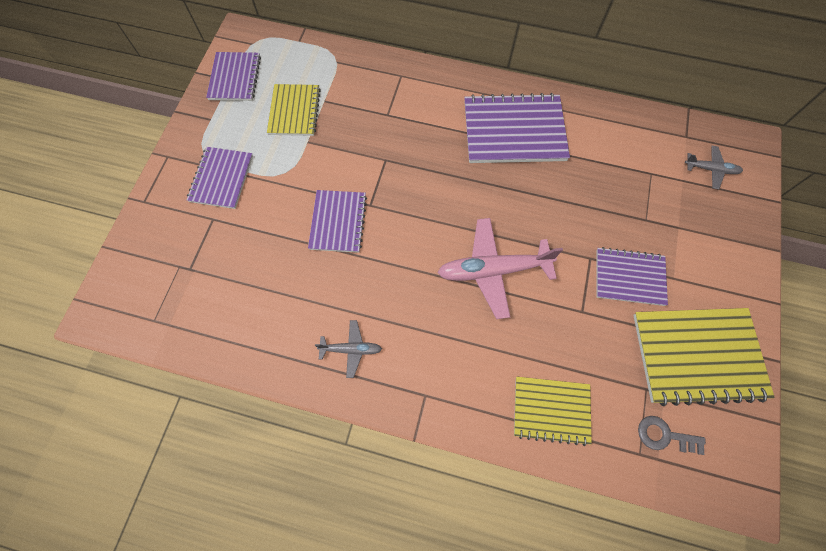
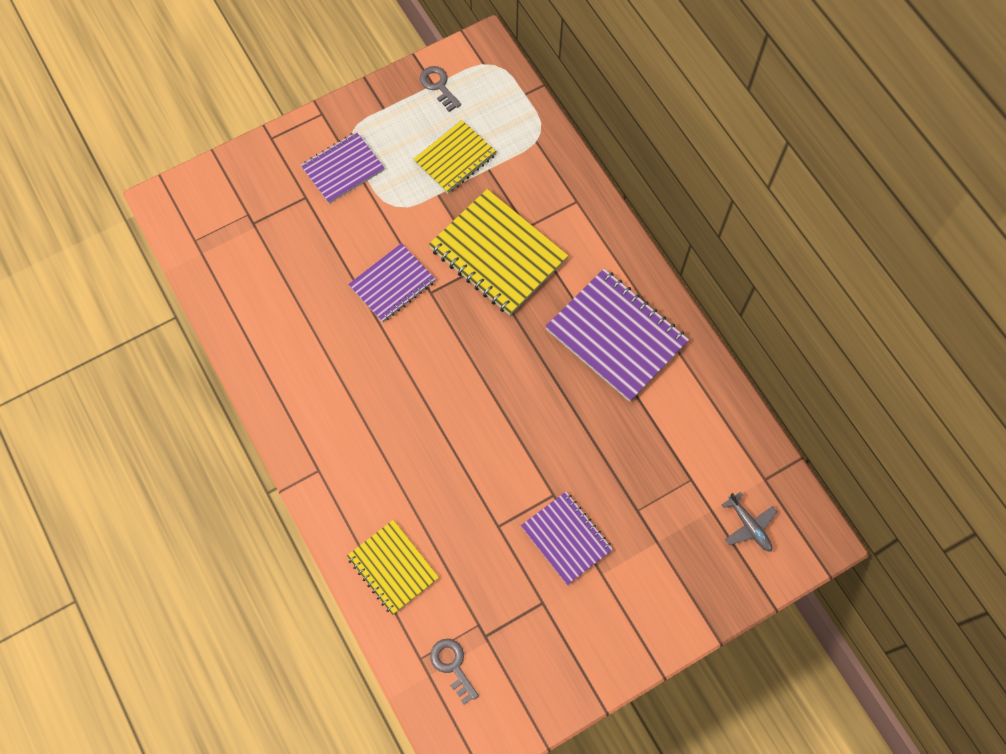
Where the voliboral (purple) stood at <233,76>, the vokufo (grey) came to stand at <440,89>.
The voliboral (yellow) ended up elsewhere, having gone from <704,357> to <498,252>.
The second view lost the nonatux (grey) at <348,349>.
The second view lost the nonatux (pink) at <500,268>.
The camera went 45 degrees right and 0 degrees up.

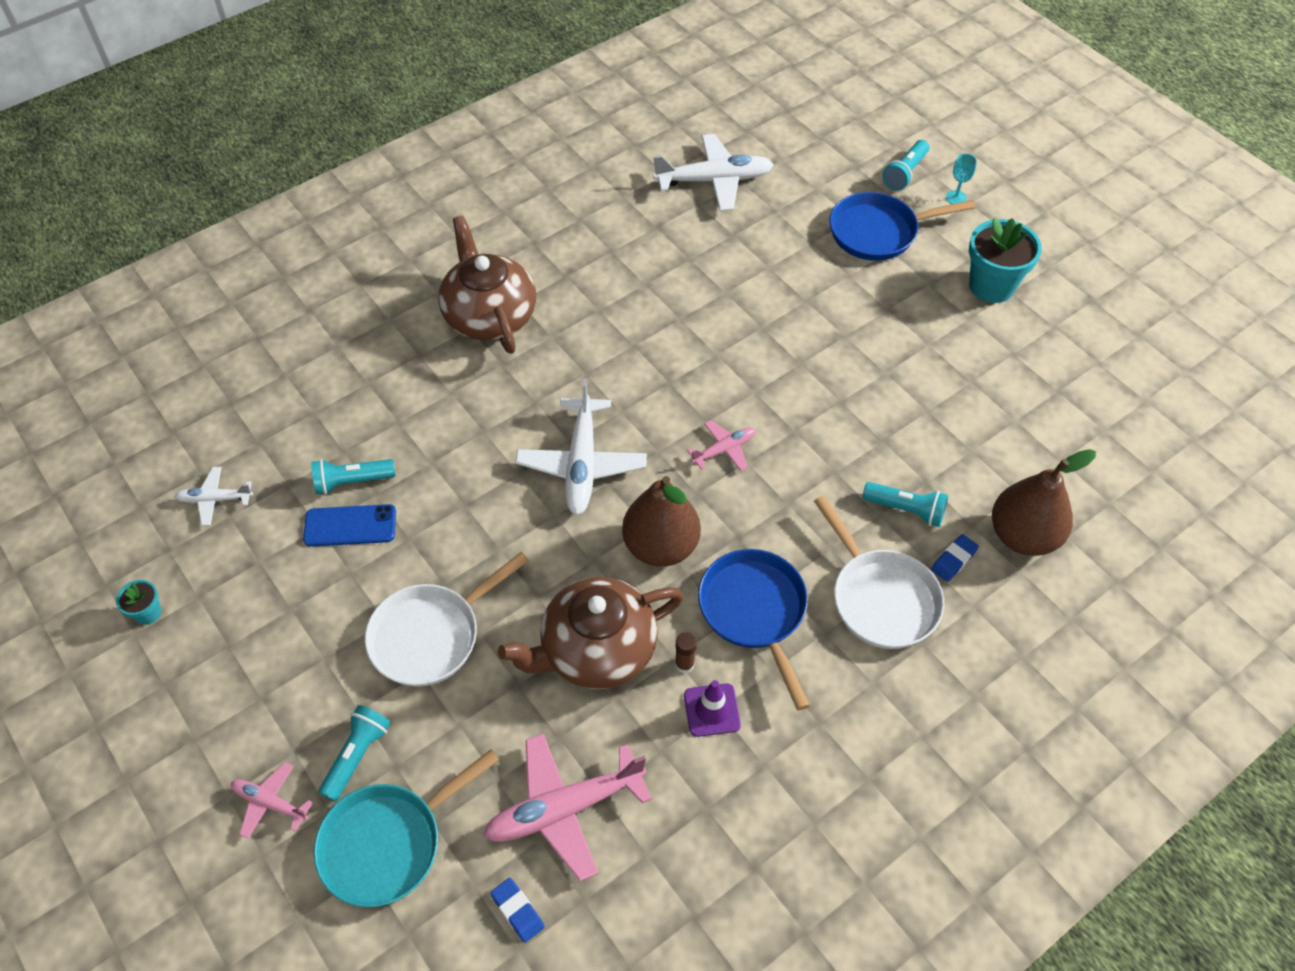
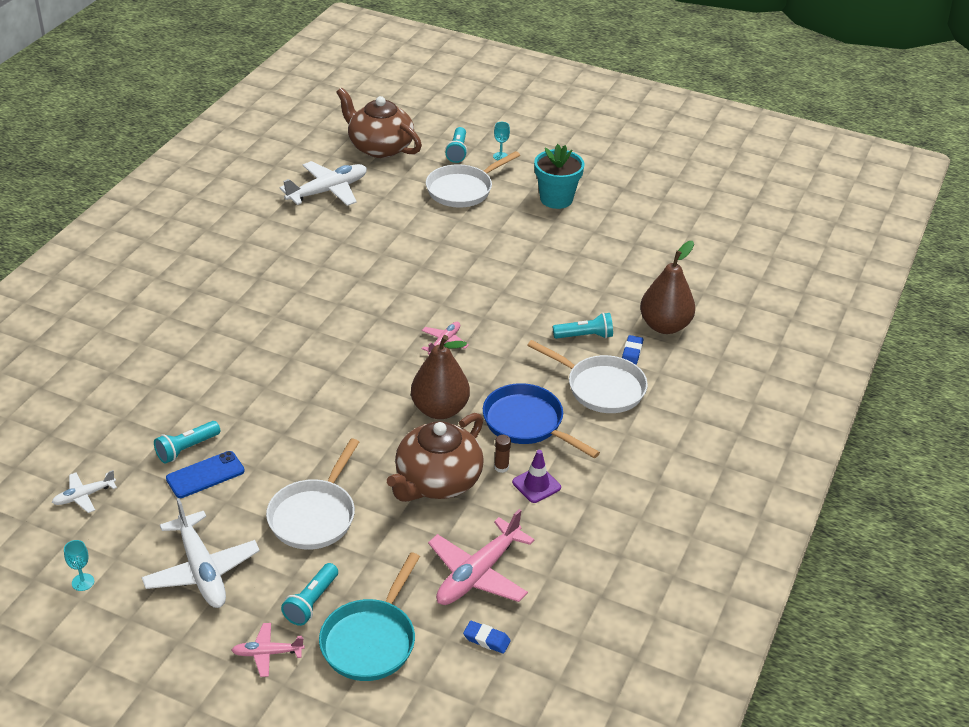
Where the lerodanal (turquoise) stood at <138,602>, the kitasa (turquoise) came to stand at <79,565>.
The nonatux (white) ended up elsewhere, having gone from <581,447> to <201,553>.
The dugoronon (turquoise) at <354,753> ended up facing another way, 150 degrees counterclockwise from before.
The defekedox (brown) ended up elsewhere, having gone from <487,284> to <379,123>.
What was the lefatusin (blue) at <902,226> turned into the lefatusin (white) at <473,179>.
The camera went 30 degrees left and 15 degrees down.

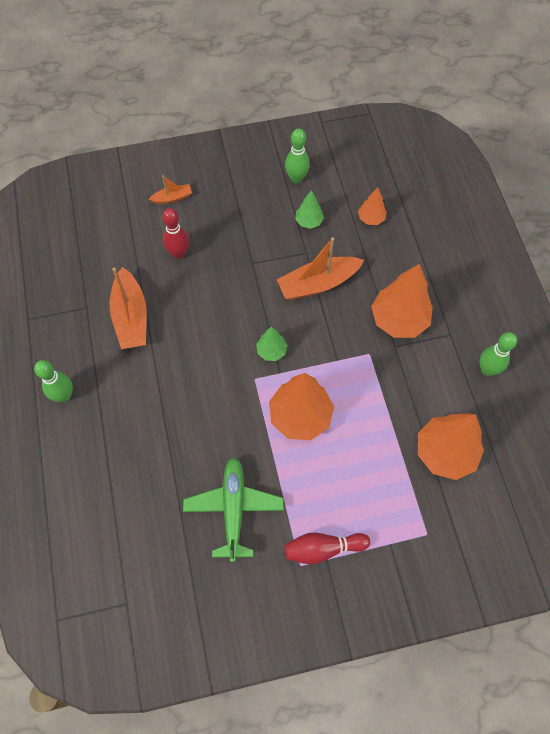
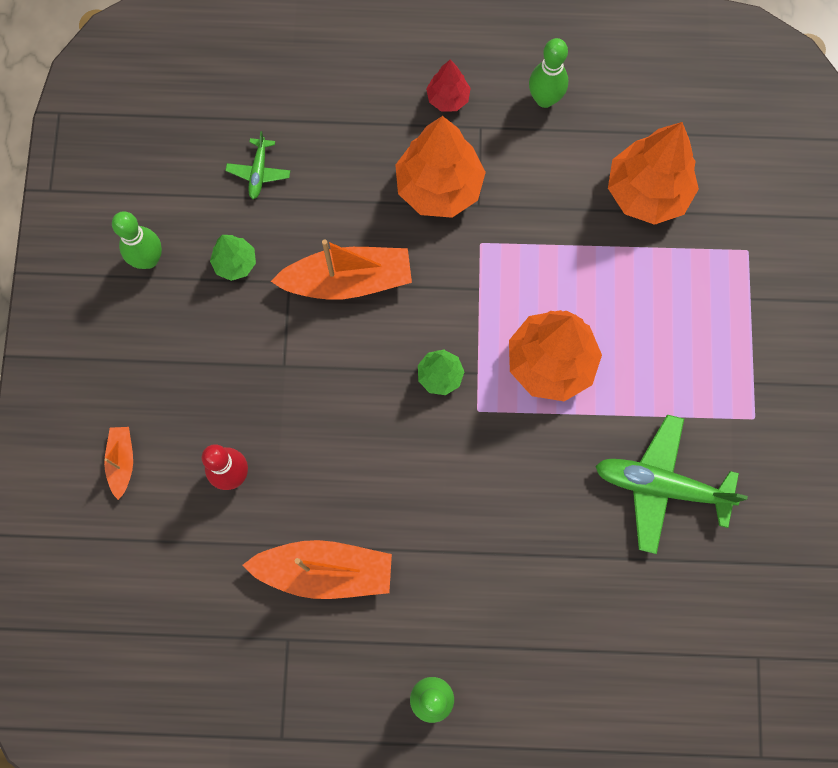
Where the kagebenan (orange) stood at <372,206>, the nonatux (green) came to stand at <257,165>.
The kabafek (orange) at <320,268> ended up facing another way, 90 degrees counterclockwise from before.
The second view gained the kagebenan (red) at <448,86>.
The second view lost the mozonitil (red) at <327,548>.
The camera went 75 degrees left and 10 degrees up.

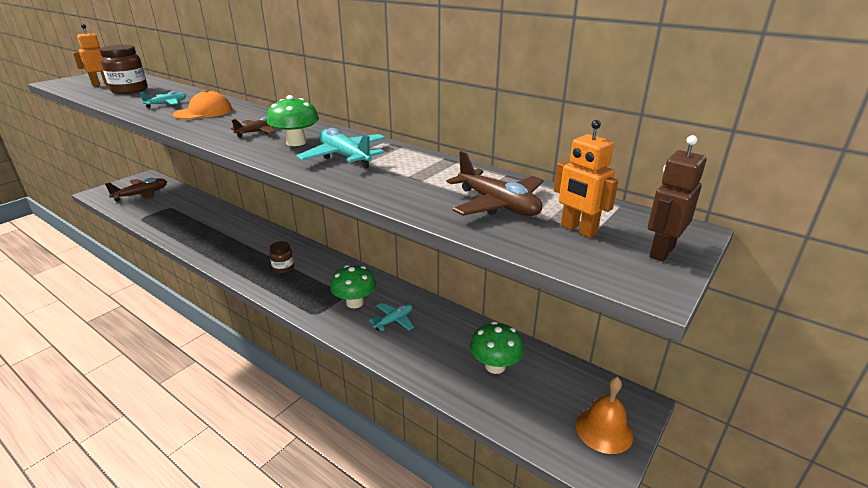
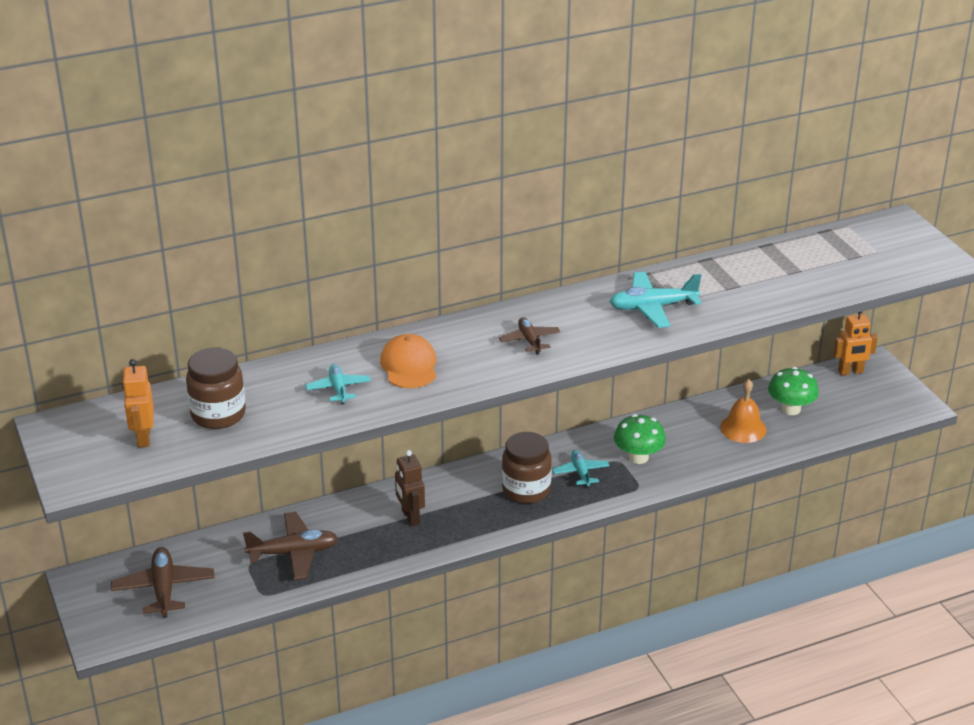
The nonatux (brown) ended up elsewhere, having gone from <495,183> to <290,546>.
The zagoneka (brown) ended up elsewhere, having gone from <677,198> to <410,488>.
The size of the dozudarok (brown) at <281,257> changed by a factor of 1.73.
The nonatux (turquoise) ended up elsewhere, having gone from <391,317> to <581,469>.
The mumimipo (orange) ended up elsewhere, having gone from <604,415> to <743,411>.
The zagoneka (orange) ended up elsewhere, having gone from <586,179> to <855,343>.
The second view lost the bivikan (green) at <293,120>.
The camera went 60 degrees left and 5 degrees up.

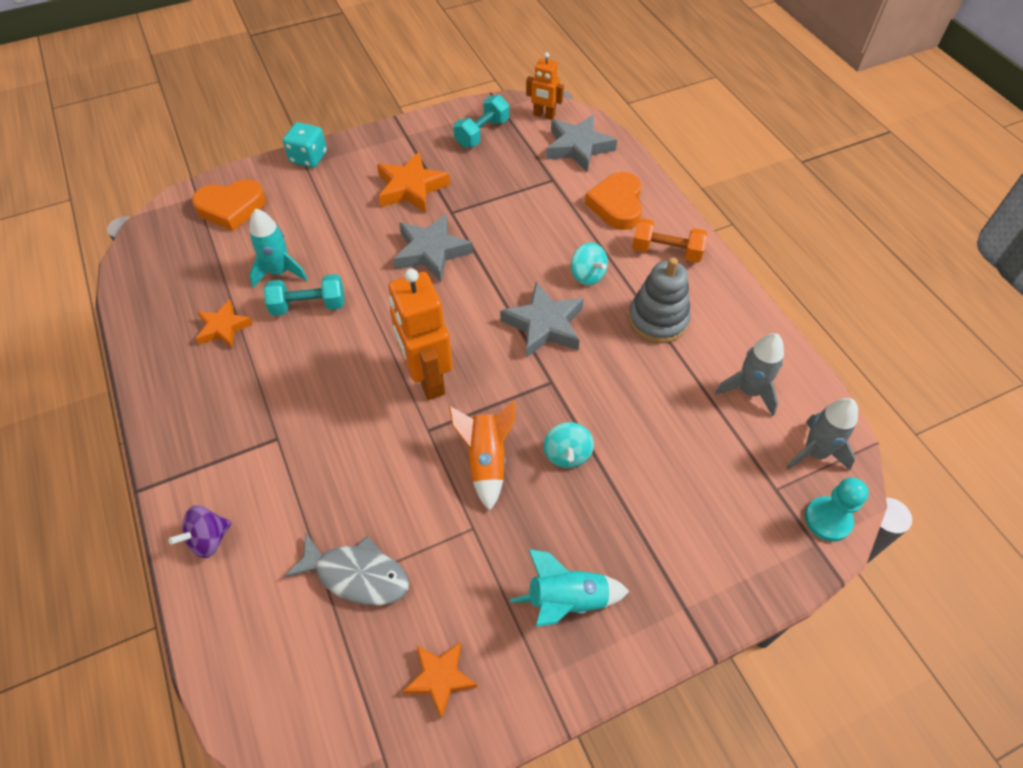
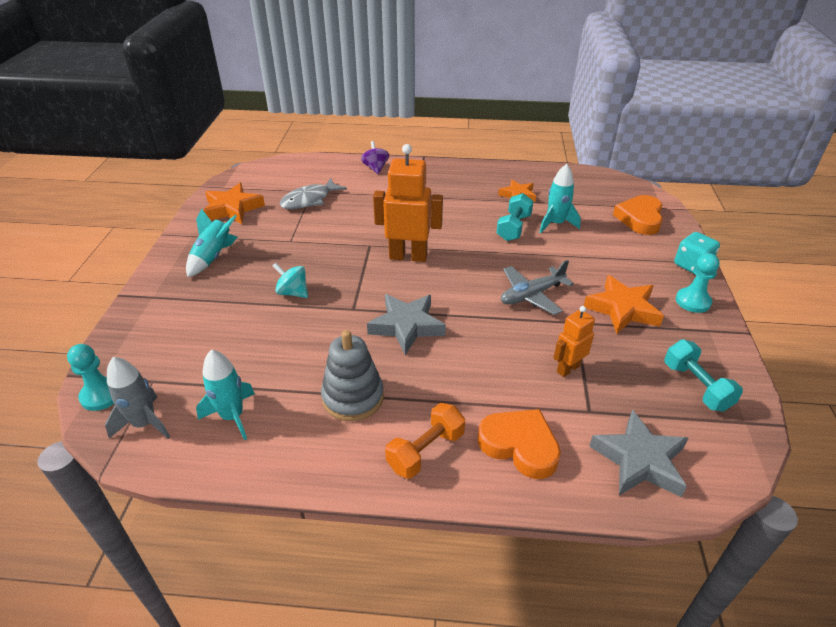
What was the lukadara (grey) at <749,374> turned into the lukadara (turquoise) at <225,395>.
The size of the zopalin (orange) at <440,680> changed by a factor of 1.56.
Where the zopalin (grey) stood at <433,247>, the nonatux (grey) came to stand at <537,287>.
The zagoneka (orange) ended up elsewhere, having gone from <545,86> to <574,341>.
The second view gained the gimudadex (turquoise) at <698,283>.
The second view lost the lukadara (orange) at <482,456>.
The second view lost the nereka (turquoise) at <589,264>.
The camera went 120 degrees right and 15 degrees down.

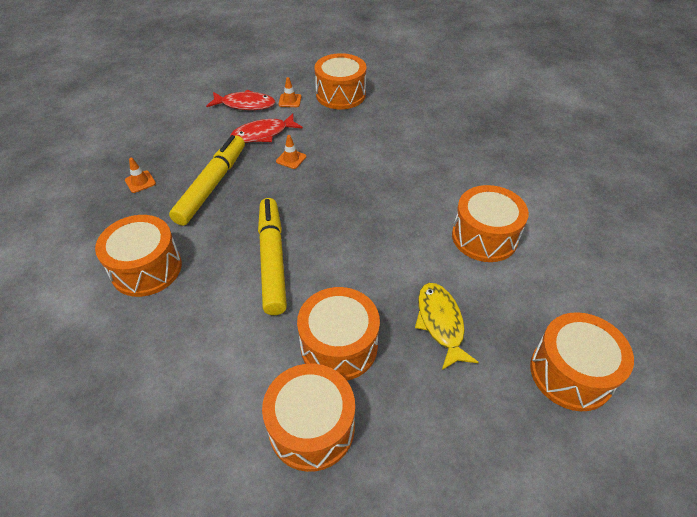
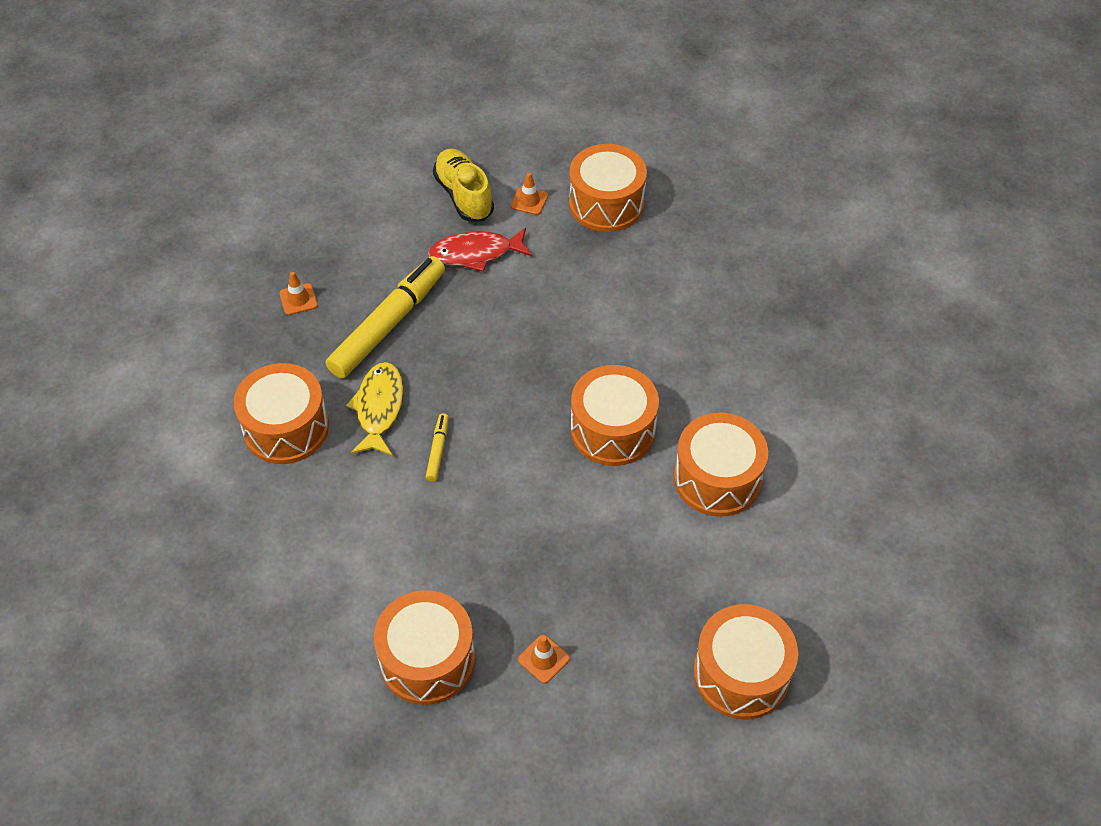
The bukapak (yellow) ended up elsewhere, having gone from <447,326> to <375,409>.
The size of the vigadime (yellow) at <272,256> changed by a factor of 0.43.
Where the bukapak (red) stood at <241,100>, the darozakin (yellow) came to stand at <463,185>.
The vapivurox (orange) ended up elsewhere, having gone from <291,152> to <544,659>.
The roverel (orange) ended up elsewhere, having gone from <338,333> to <615,415>.
The camera went 15 degrees right and 5 degrees up.

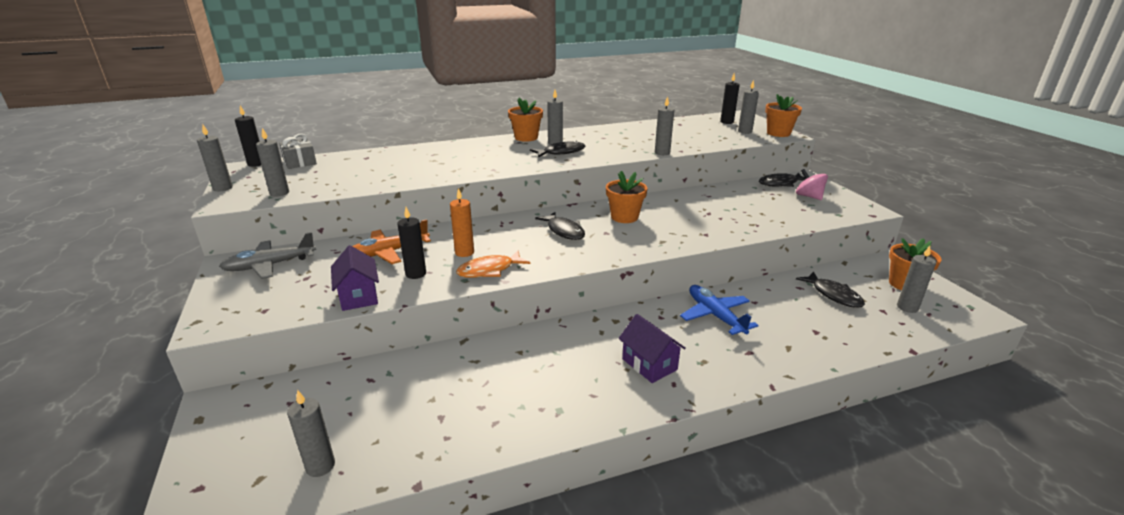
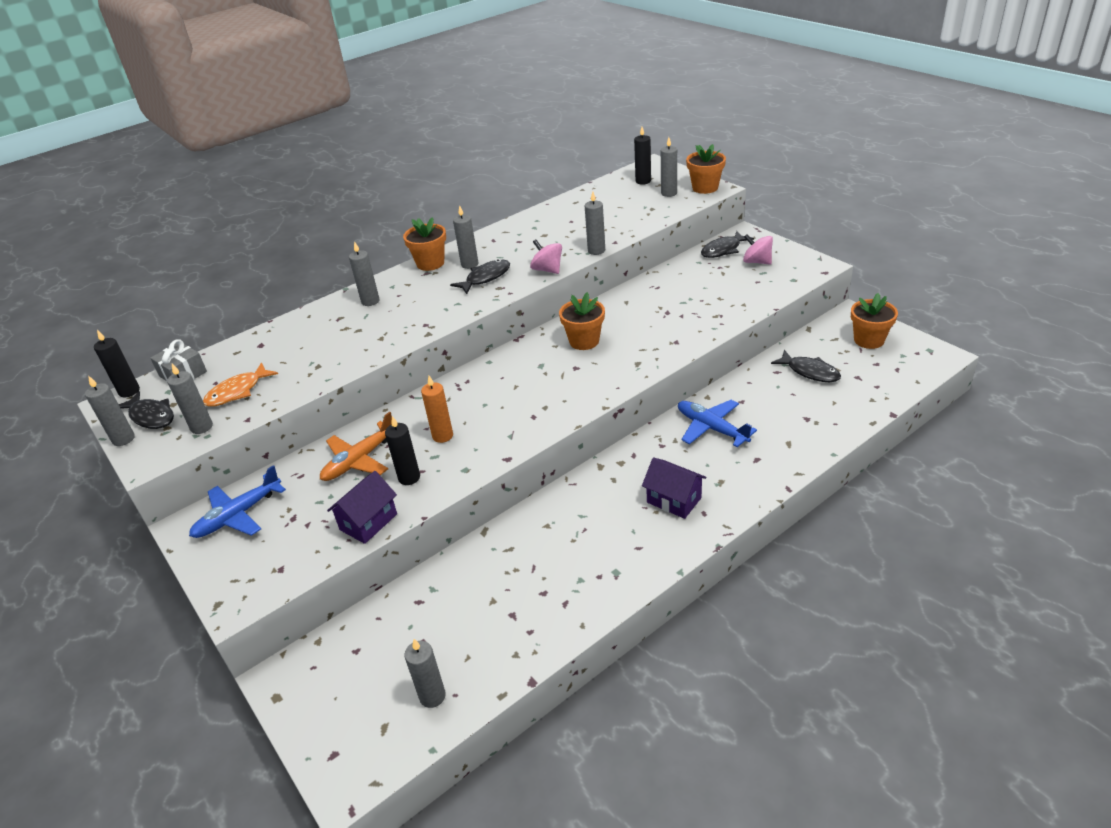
The bukapak (black) ended up elsewhere, having gone from <560,226> to <146,410>.
What was the nonatux (grey) at <267,255> turned into the nonatux (blue) at <237,501>.
The bukapak (orange) ended up elsewhere, having gone from <493,264> to <240,384>.
The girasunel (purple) at <355,278> ended up facing another way, 75 degrees clockwise from before.
The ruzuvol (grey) ended up elsewhere, having gone from <916,279> to <364,273>.
The second view gained the nereka (pink) at <546,256>.
The camera went 15 degrees left and 10 degrees up.

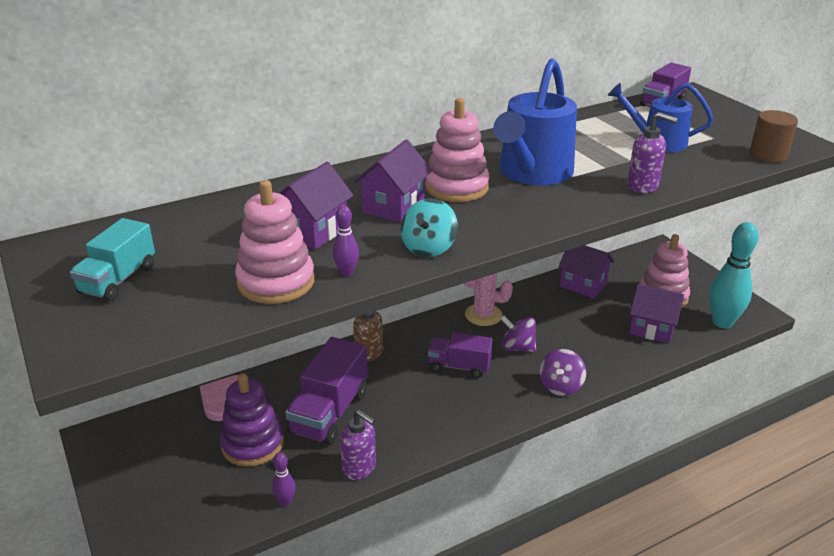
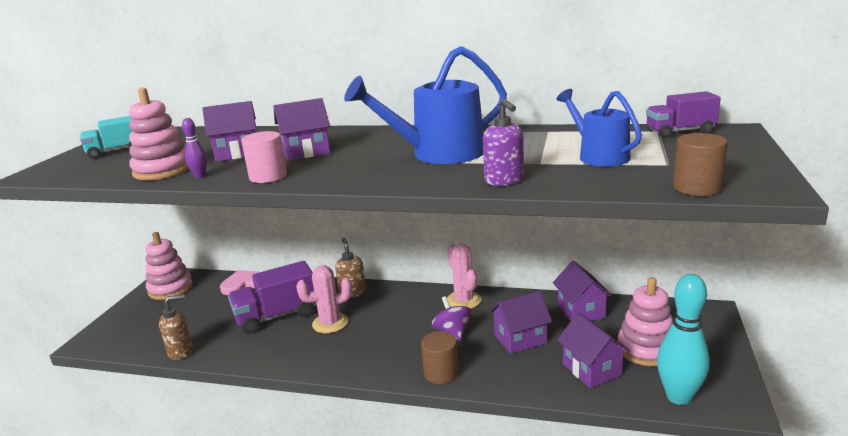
The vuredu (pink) ended up elsewhere, having gone from <457,150> to <169,266>.
Where the mozonitil (purple) stood at <284,479>, the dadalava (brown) came to stand at <176,327>.
Where the nereka (turquoise) stood at <429,227>, the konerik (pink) came to stand at <264,157>.
The second view gained the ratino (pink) at <324,299>.
Where the nereka (purple) stood at <562,372>, the konerik (brown) came to stand at <440,357>.
The second view gained the girasunel (purple) at <520,322>.
The second view lost the vuredu (purple) at <251,420>.
The second view lost the dadalava (purple) at <358,445>.
The second view lost the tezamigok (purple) at <460,355>.
The camera went 45 degrees right and 10 degrees down.

